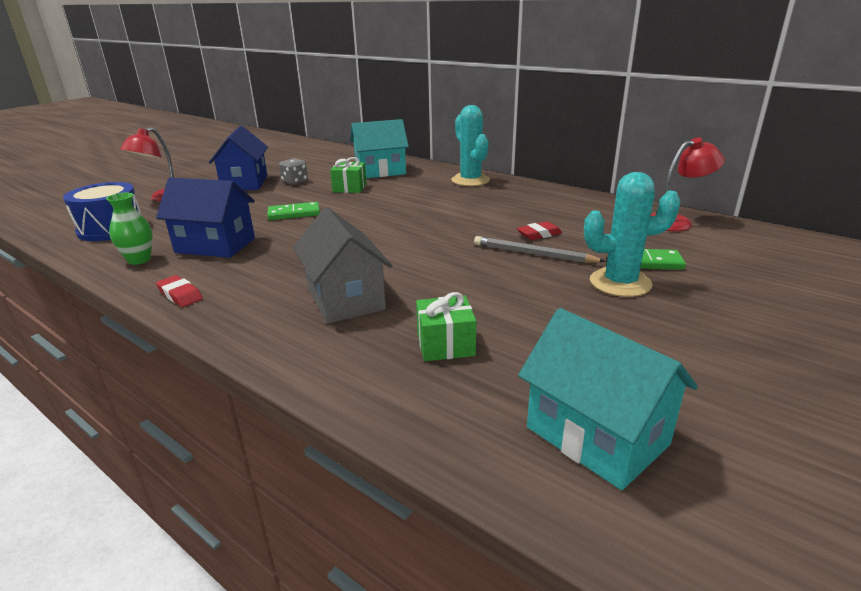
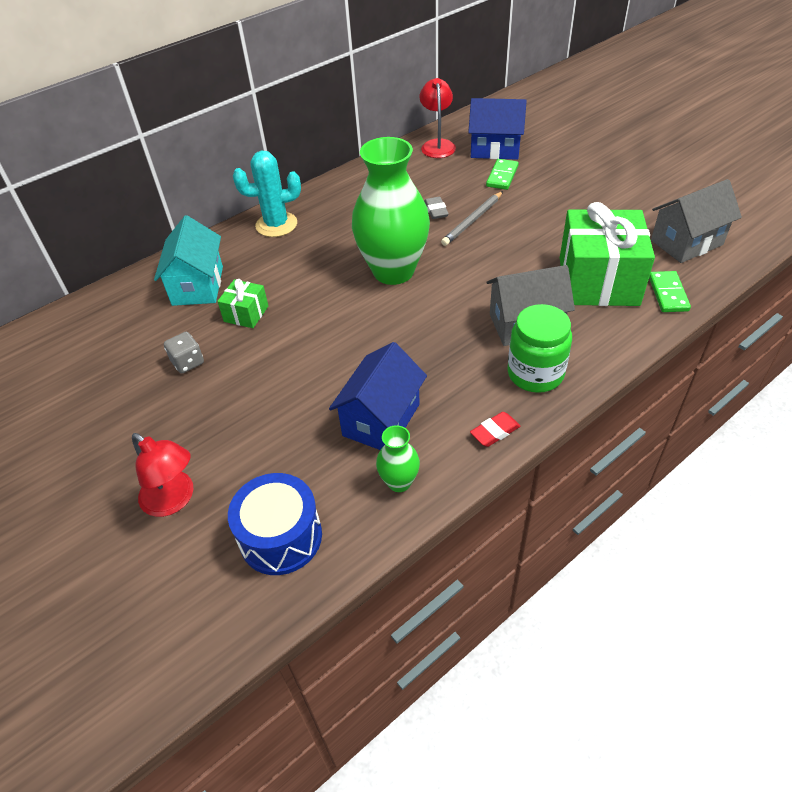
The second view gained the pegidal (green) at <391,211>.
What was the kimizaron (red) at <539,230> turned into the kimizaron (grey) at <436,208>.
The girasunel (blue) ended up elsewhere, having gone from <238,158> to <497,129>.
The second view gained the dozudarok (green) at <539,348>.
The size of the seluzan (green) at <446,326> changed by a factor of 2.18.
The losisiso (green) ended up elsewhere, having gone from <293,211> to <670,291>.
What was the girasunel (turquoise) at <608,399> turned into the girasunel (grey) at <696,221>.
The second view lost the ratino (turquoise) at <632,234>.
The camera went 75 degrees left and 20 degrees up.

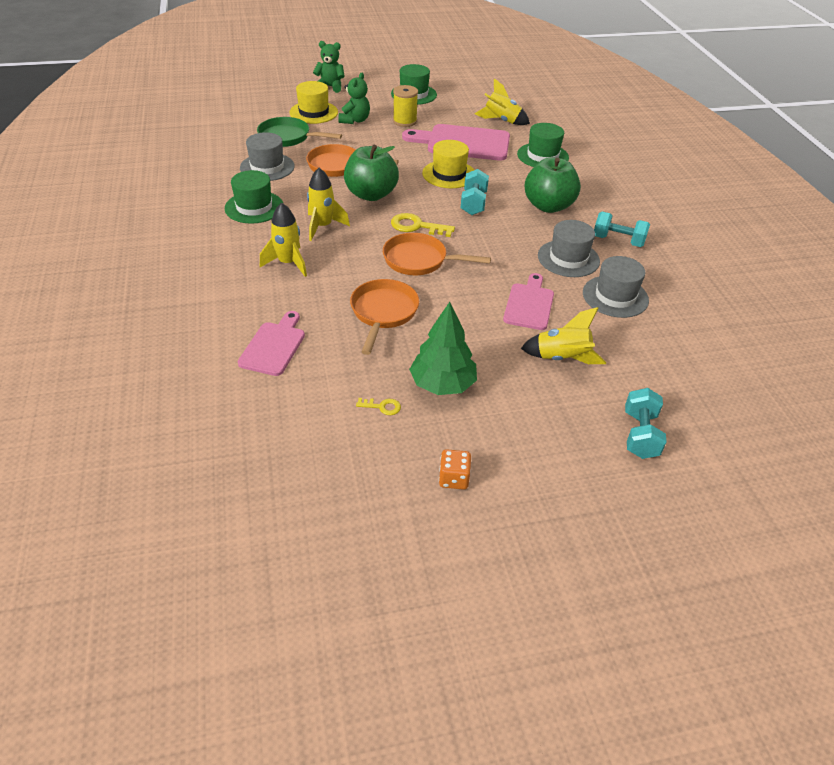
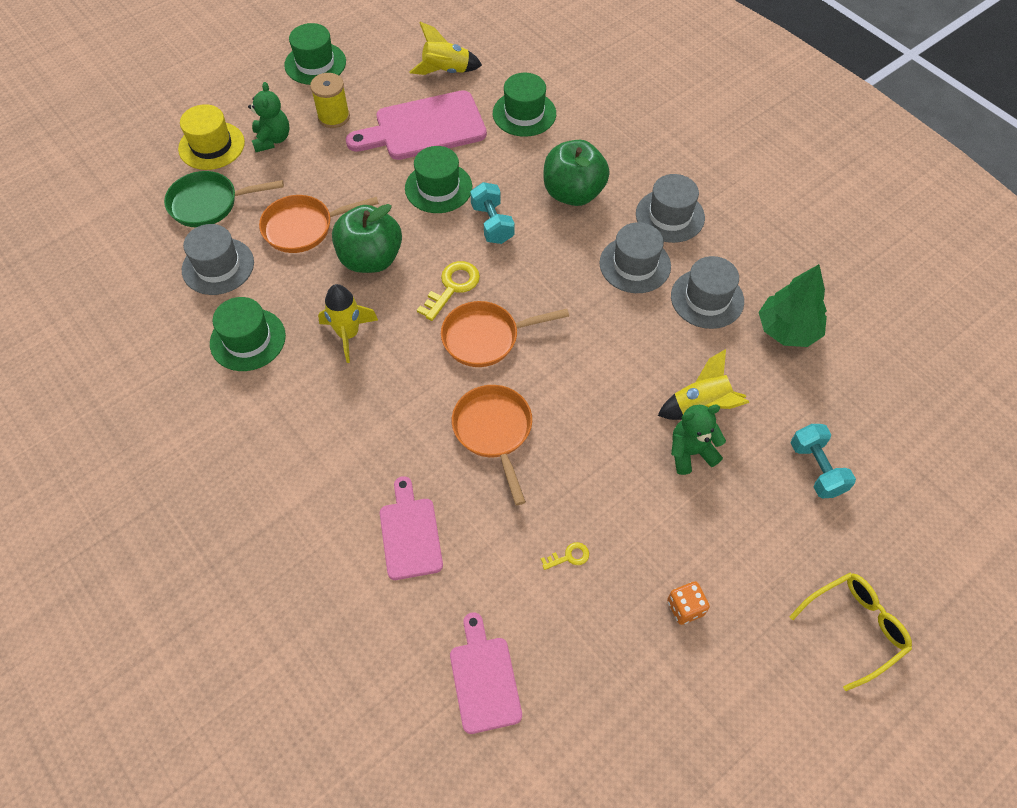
What was the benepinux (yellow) at <448,164> turned into the benepinux (green) at <438,179>.
The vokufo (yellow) at <423,225> ended up facing another way, 135 degrees clockwise from before.
The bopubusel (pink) ended up elsewhere, having gone from <528,301> to <486,673>.
Where the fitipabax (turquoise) stood at <622,229>, the benepinux (grey) came to stand at <670,208>.
The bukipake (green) ended up elsewhere, having gone from <329,67> to <698,439>.
The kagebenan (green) ended up elsewhere, having gone from <443,348> to <792,305>.
The second view gained the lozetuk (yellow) at <850,632>.
The second view lost the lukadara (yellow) at <283,239>.
The camera went 25 degrees left and 15 degrees up.

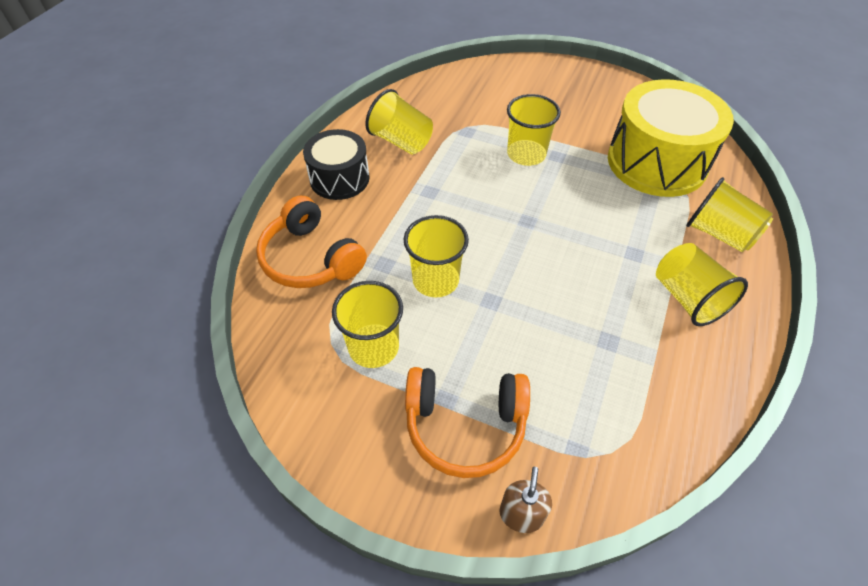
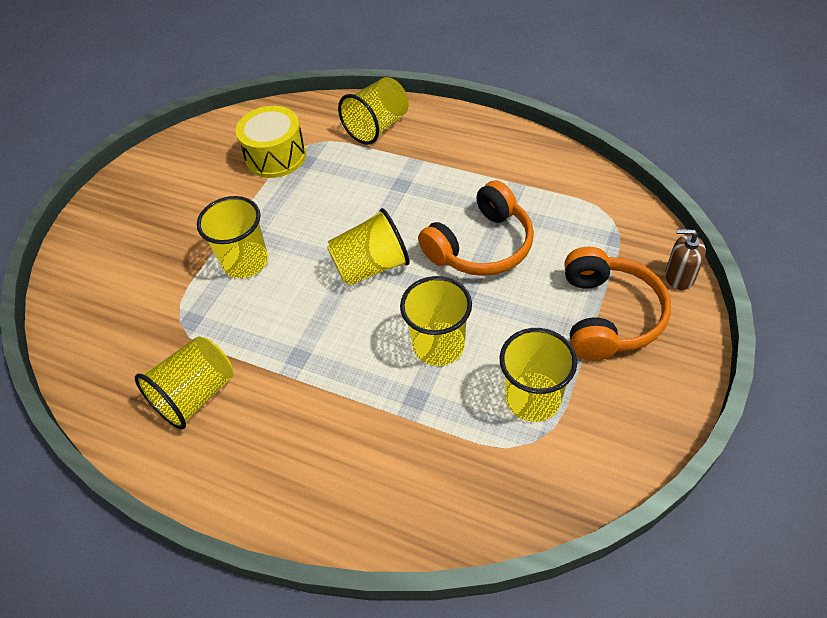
The size of the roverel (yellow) at <671,138> changed by a factor of 0.59.
The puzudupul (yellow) ended up elsewhere, having gone from <702,284> to <368,247>.
The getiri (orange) ended up elsewhere, having gone from <311,241> to <476,228>.
The second view lost the roverel (black) at <336,164>.
The camera went 85 degrees left and 0 degrees up.

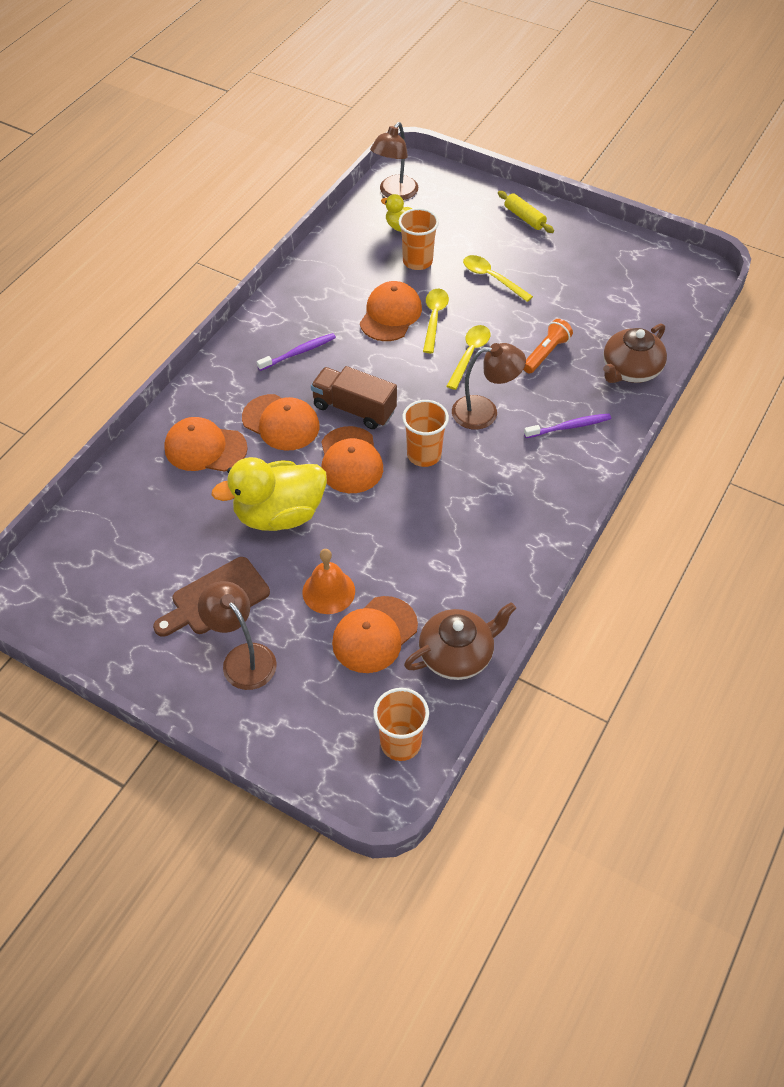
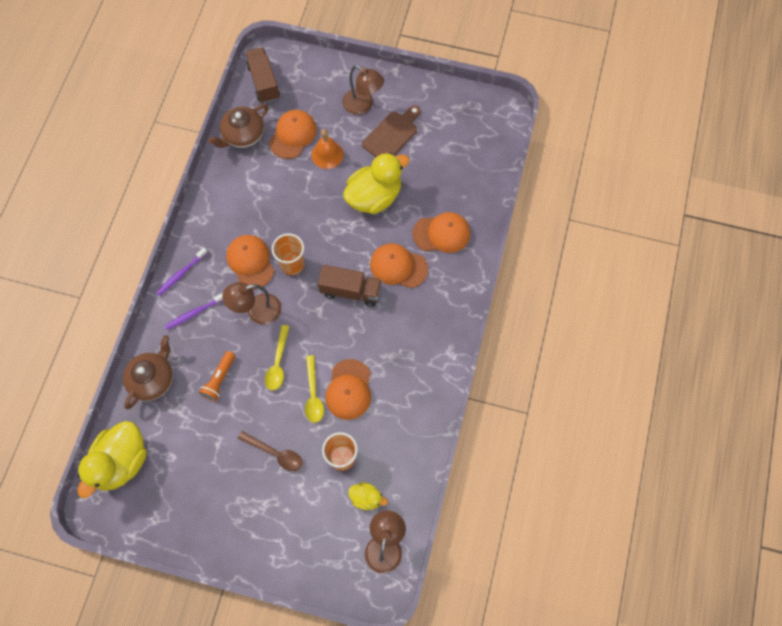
The second view gained the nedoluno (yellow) at <112,459>.
The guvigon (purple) ended up elsewhere, having gone from <296,352> to <182,272>.
The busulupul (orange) ended up elsewhere, having gone from <352,459> to <250,262>.
What was the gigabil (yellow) at <498,278> turned into the gigabil (brown) at <270,451>.
Where the puzudupul (orange) stood at <401,724>, the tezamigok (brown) came to stand at <262,75>.
The second view lost the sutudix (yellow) at <526,212>.
The camera went 165 degrees right and 15 degrees up.

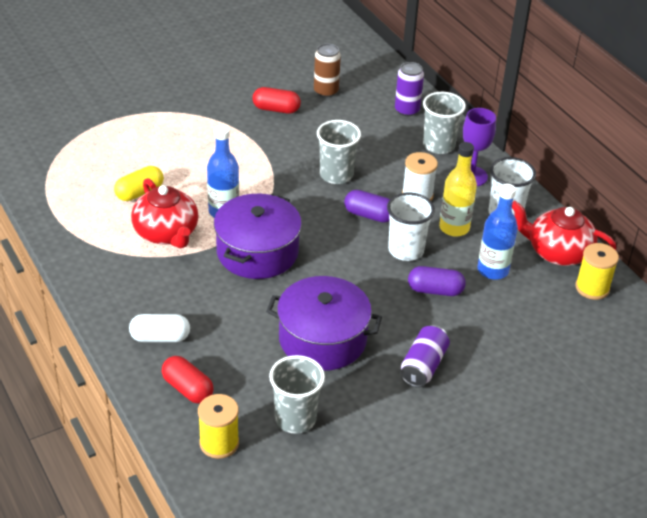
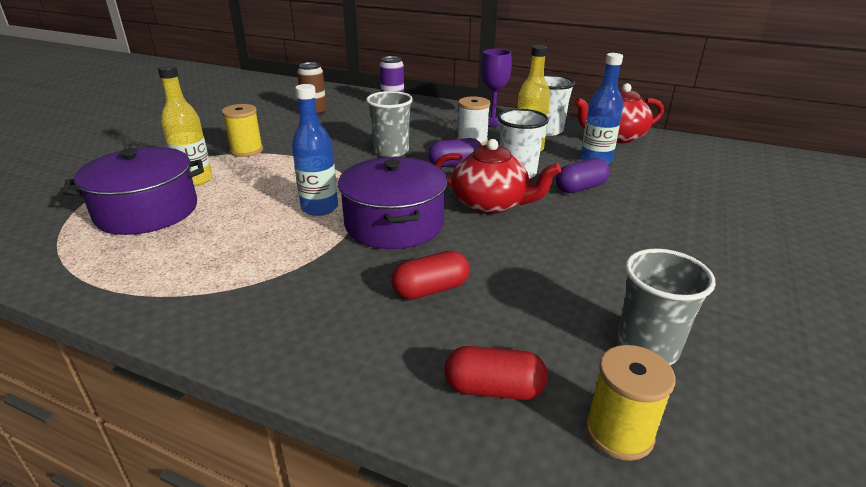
The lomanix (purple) ended up elsewhere, having gone from <324,323> to <133,191>.
The second view gained the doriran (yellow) at <185,125>.
The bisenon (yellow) ended up elsewhere, having gone from <597,271> to <242,130>.
The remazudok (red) ended up elsewhere, having gone from <276,100> to <430,275>.
The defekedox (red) ended up elsewhere, having gone from <164,213> to <498,176>.
The second view lost the remazudok (yellow) at <139,183>.
The second view lost the remazudok (white) at <159,328>.
The second view lost the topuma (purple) at <425,356>.
The second view lost the puzudupul (grey) at <444,123>.
The camera went 35 degrees left and 10 degrees down.

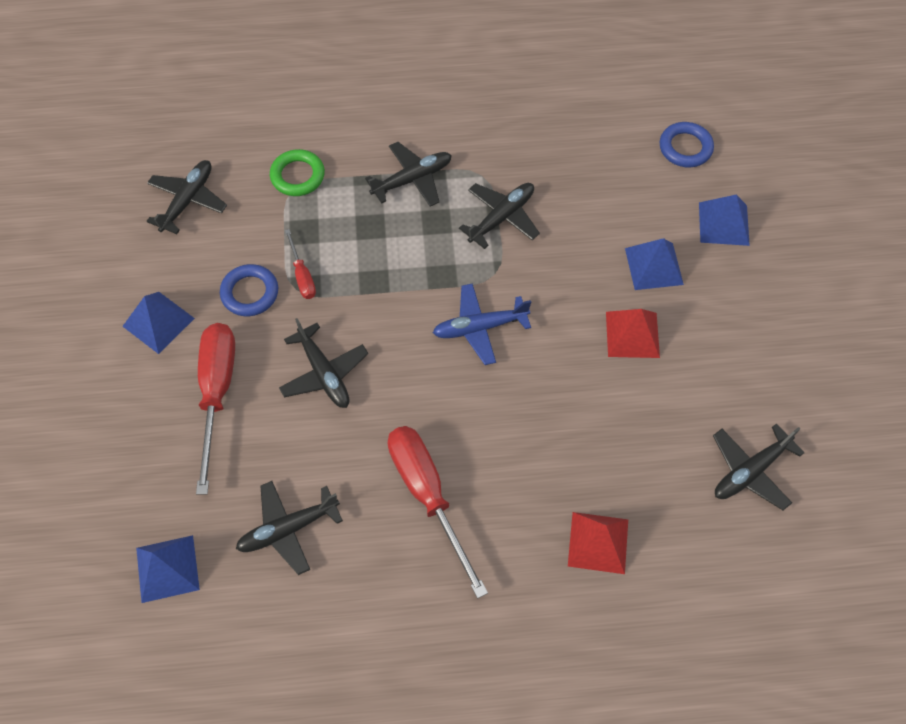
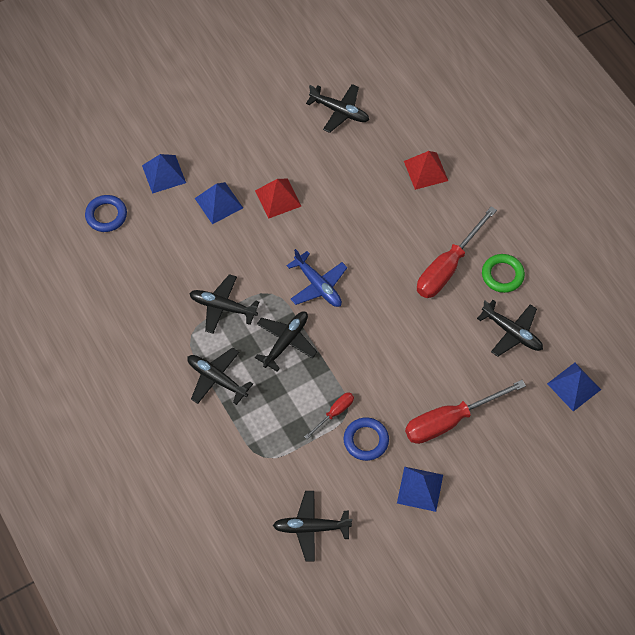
The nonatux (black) ended up elsewhere, having gone from <323,363> to <286,341>.
The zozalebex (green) ended up elsewhere, having gone from <297,172> to <503,273>.
The camera went 115 degrees left and 0 degrees up.

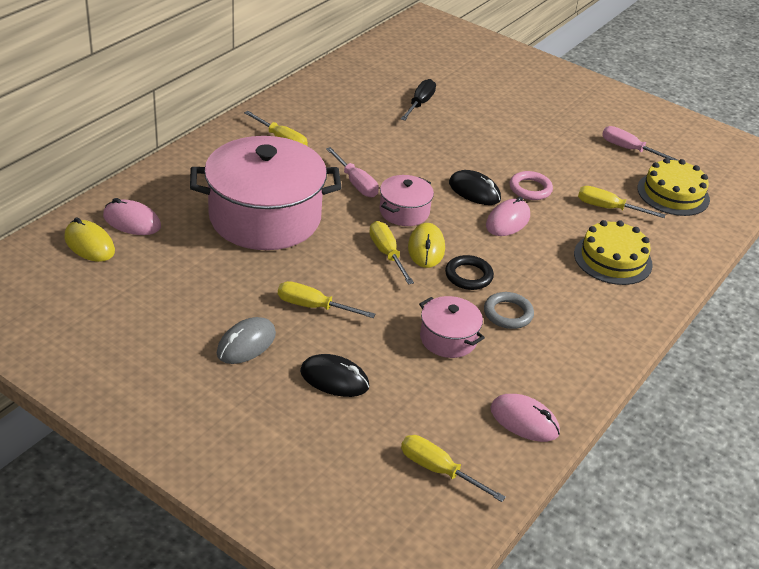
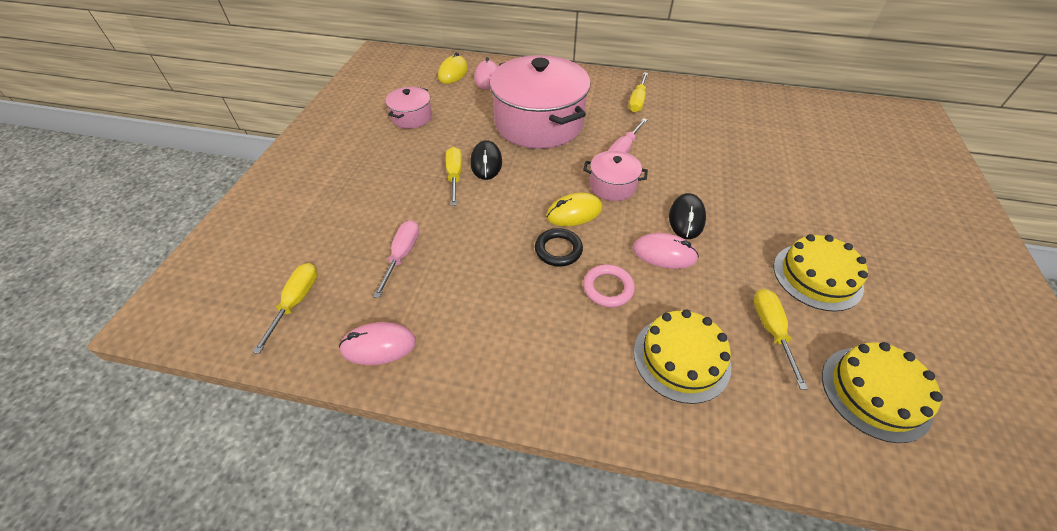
The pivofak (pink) at <525,418> ended up facing another way, 75 degrees clockwise from before.
The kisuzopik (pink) ended up elsewhere, having gone from <640,143> to <396,259>.
The lomanix (pink) ended up elsewhere, having gone from <452,327> to <408,108>.
The pivofak (black) ended up elsewhere, having gone from <335,375> to <486,160>.
The zozalebex (pink) ended up elsewhere, having gone from <531,185> to <609,285>.
The second view gained the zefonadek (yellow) at <820,273>.
The second view lost the pivofak (grey) at <246,340>.
The second view lost the kisuzopik (yellow) at <391,252>.
The second view lost the kisuzopik (black) at <418,100>.
The second view lost the zozalebex (grey) at <509,310>.
The camera went 70 degrees right and 10 degrees up.

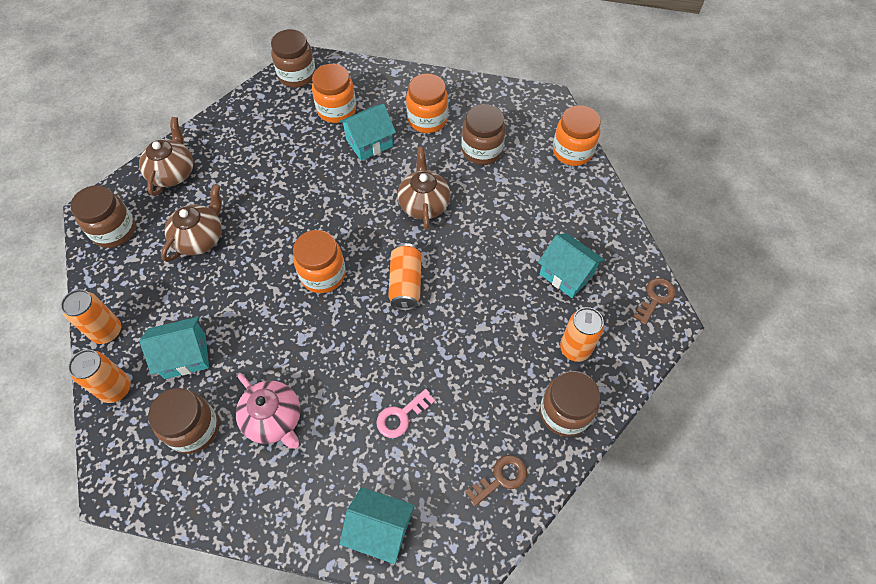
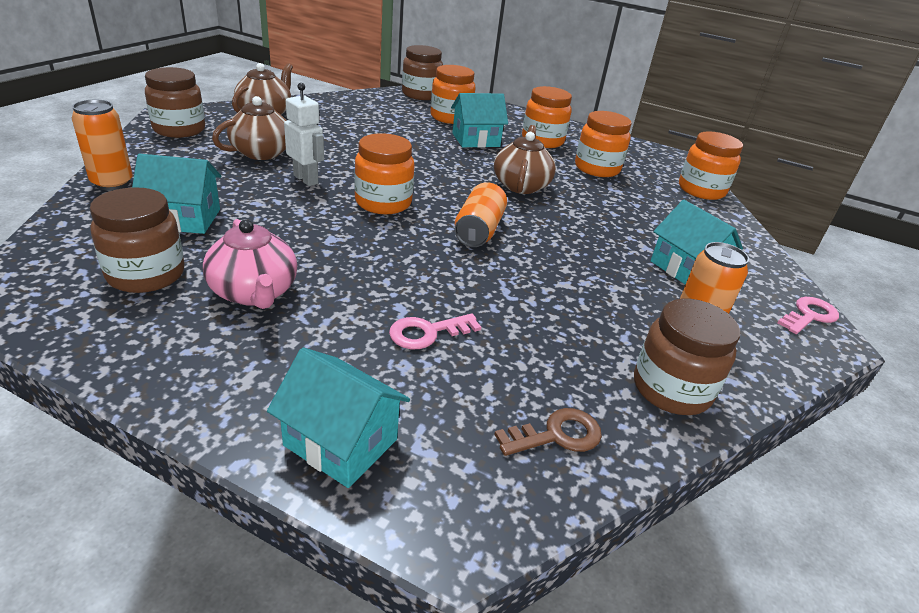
The second view gained the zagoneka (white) at <304,134>.
What was the dozudarok (brown) at <483,134> turned into the dozudarok (orange) at <603,144>.
What was the vokufo (brown) at <654,301> turned into the vokufo (pink) at <808,315>.
The second view lost the topuma (orange) at <99,376>.
The camera went 10 degrees right and 25 degrees down.

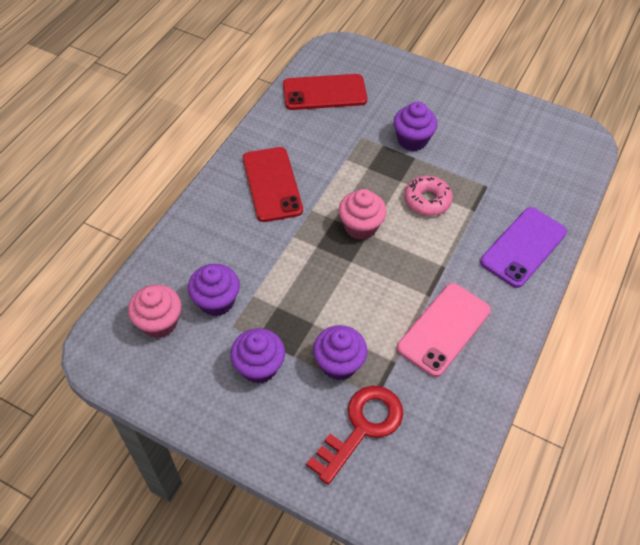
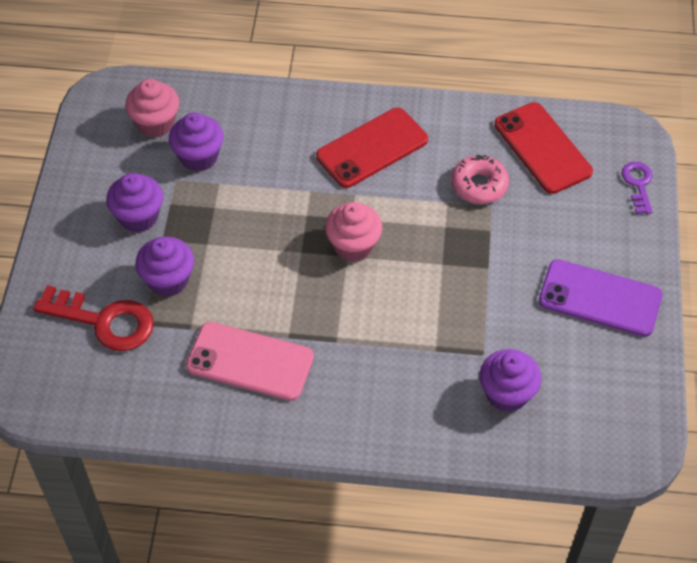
The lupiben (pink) ended up elsewhere, having gone from <428,196> to <480,179>.
The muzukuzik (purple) ended up elsewhere, having gone from <415,126> to <510,380>.
The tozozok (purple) ended up elsewhere, having gone from <523,247> to <600,298>.
The second view gained the vokufo (purple) at <637,188>.
The camera went 70 degrees right and 0 degrees up.

